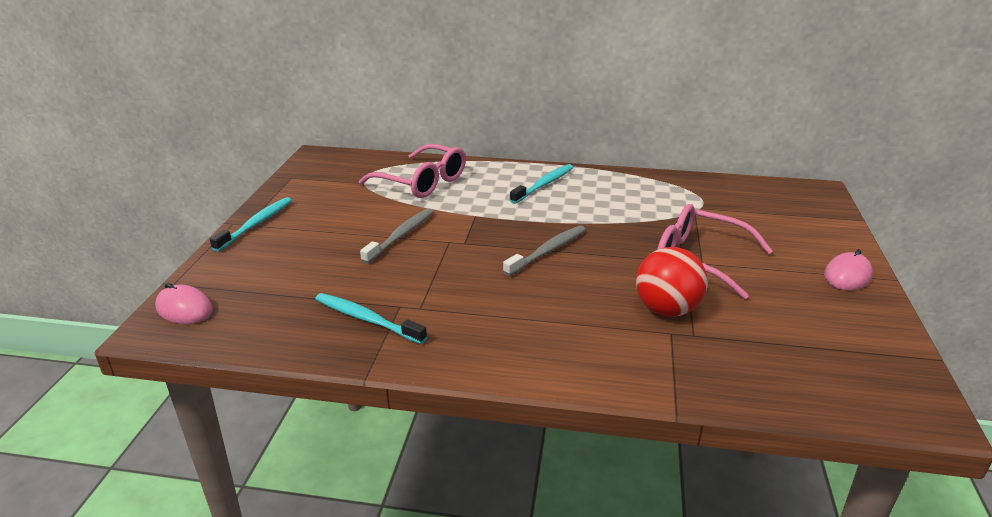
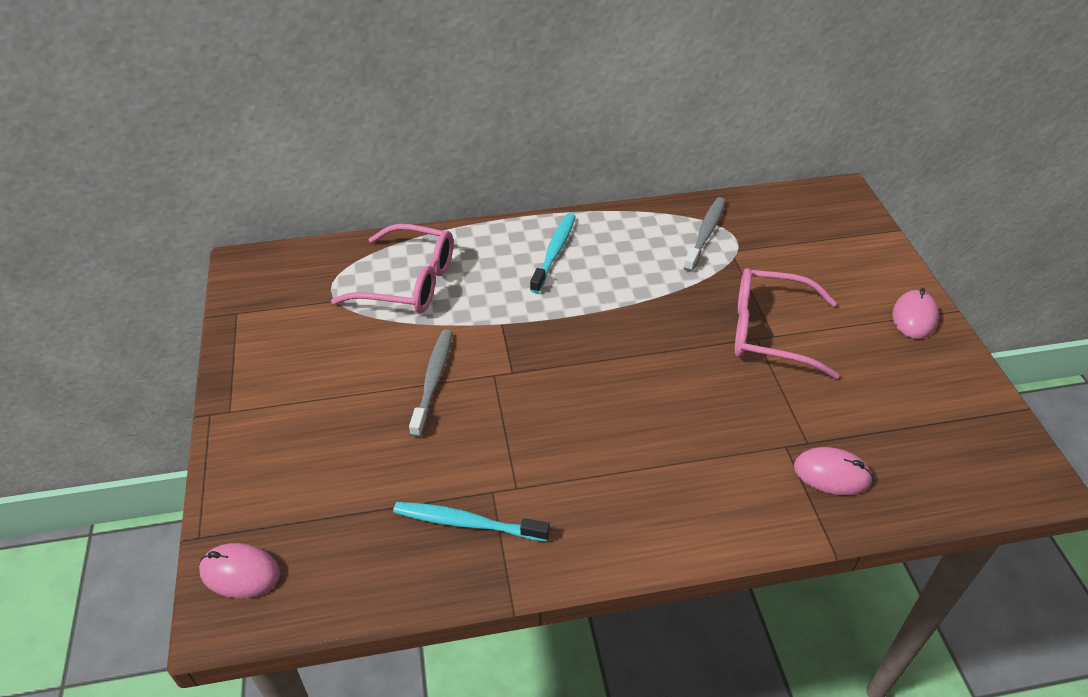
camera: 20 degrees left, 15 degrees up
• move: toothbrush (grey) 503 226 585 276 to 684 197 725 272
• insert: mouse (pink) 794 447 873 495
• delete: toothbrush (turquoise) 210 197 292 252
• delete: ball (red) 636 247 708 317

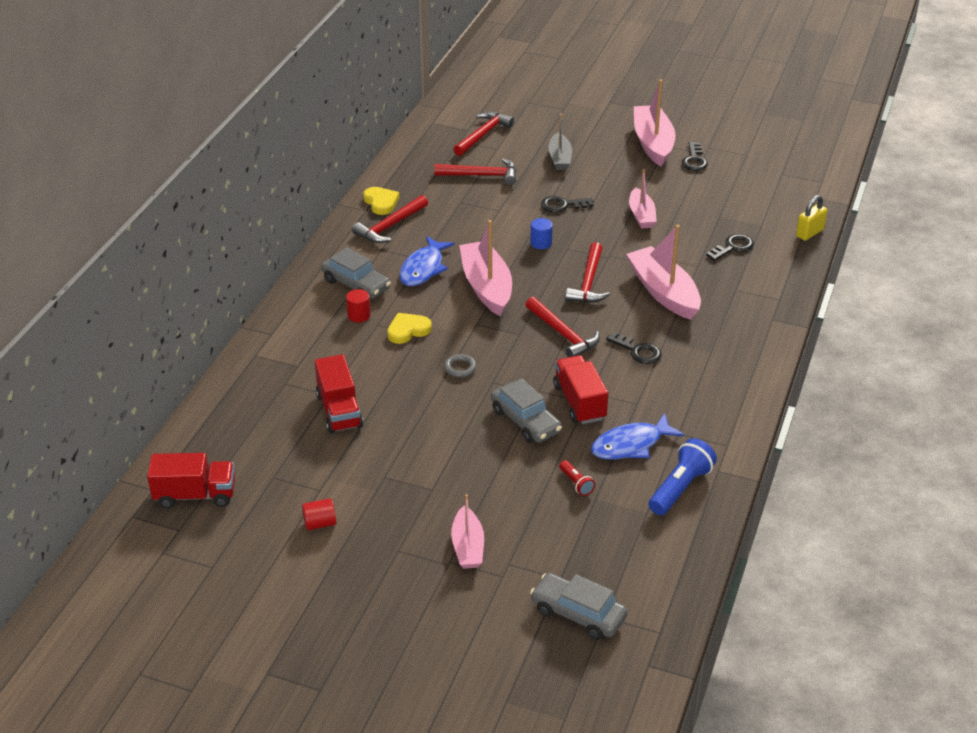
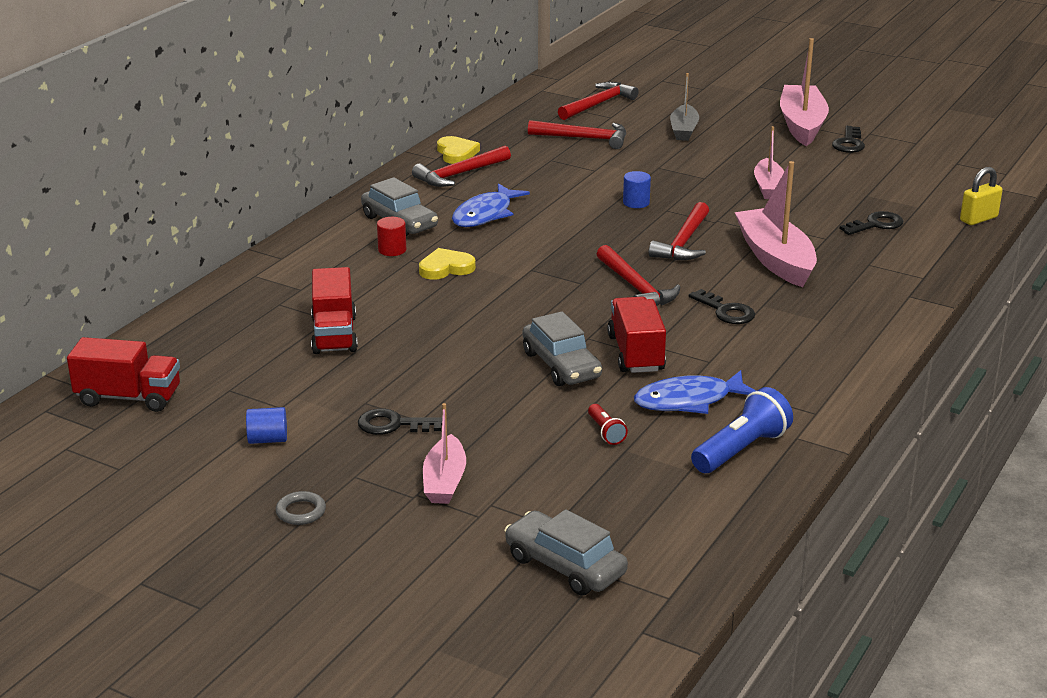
camera: 10 degrees right, 10 degrees down
• recolor: cylinder (red) 302 498 336 530 to cylinder (blue) 246 407 287 444
• move: ring (grey) 444 354 477 377 to 276 491 326 525
• move: key (black) 541 196 594 213 to 358 409 443 435
• delete: boat (pink) 459 220 512 317

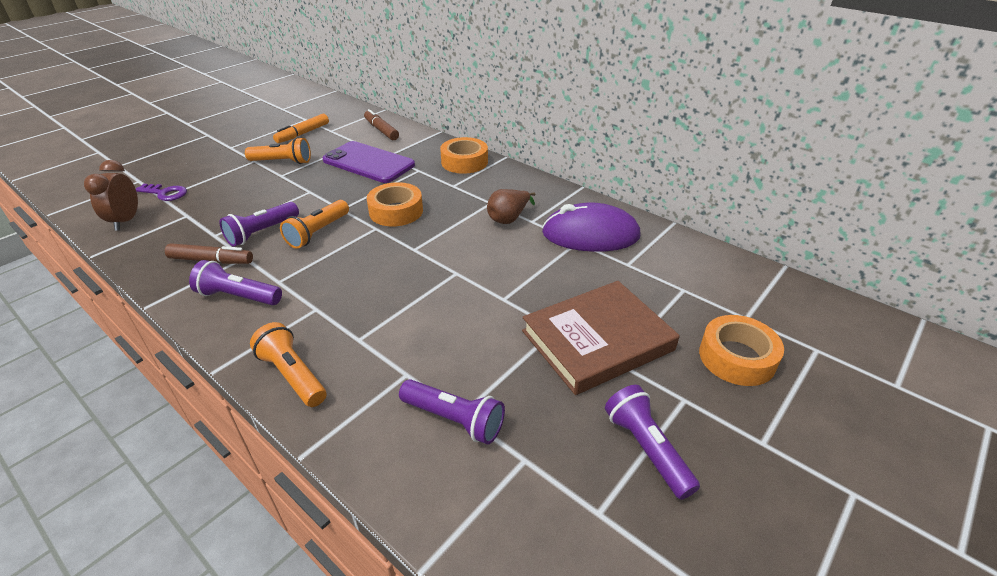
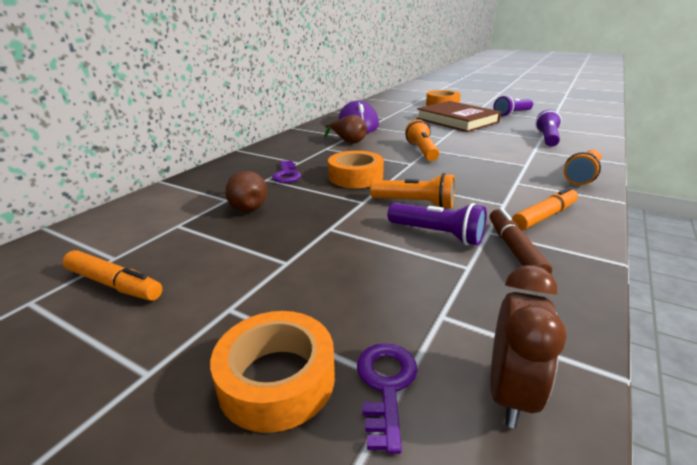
camera: 100 degrees left, 10 degrees down
• move: tape (orange) 440 137 488 174 to 210 311 335 433
• replace: phone (purple) 323 141 415 183 to pear (brown) 225 171 267 212
• insert: key (purple) 272 160 301 183
• move: flashlight (orange) 245 137 311 164 to 405 120 439 161
• rotate: clock (brown) 84 160 138 231 = 491 265 567 428 60 degrees counterclockwise
• replace: flashlight (purple) 189 260 282 305 to marker (orange) 512 187 578 230
• delete: marker (brown) 364 109 399 140

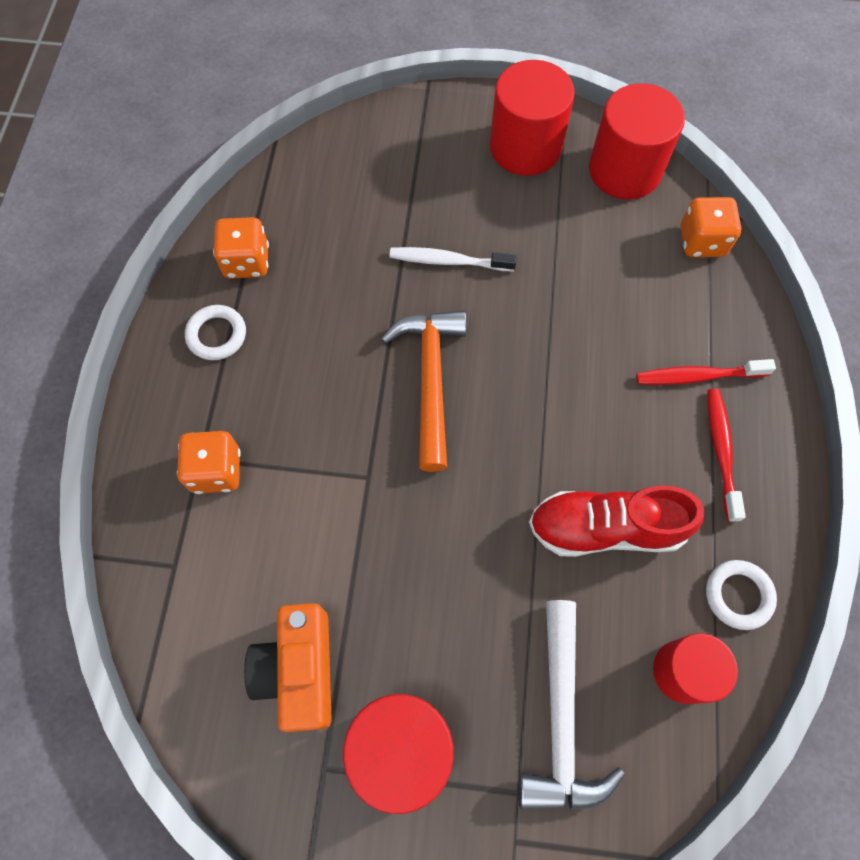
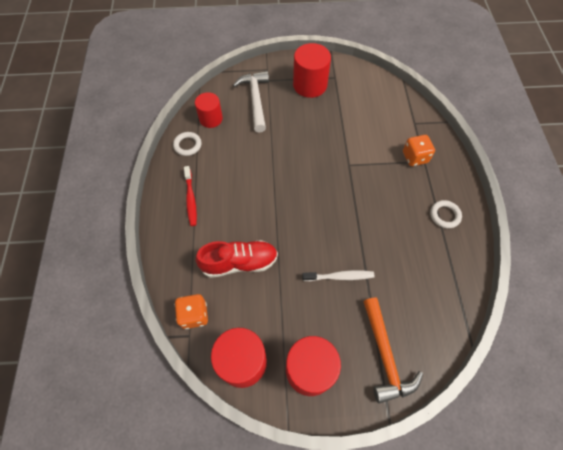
camera: 170 degrees right, 5 degrees down
• move: shoe (red) 529 485 704 557 to 196 240 278 278
• move: hammer (orange) 381 310 467 472 to 363 298 423 404
• delete: dice (orange) 213 217 269 279
• delete: camera (orange) 244 603 332 732
• delete: toothbrush (red) 636 359 776 385

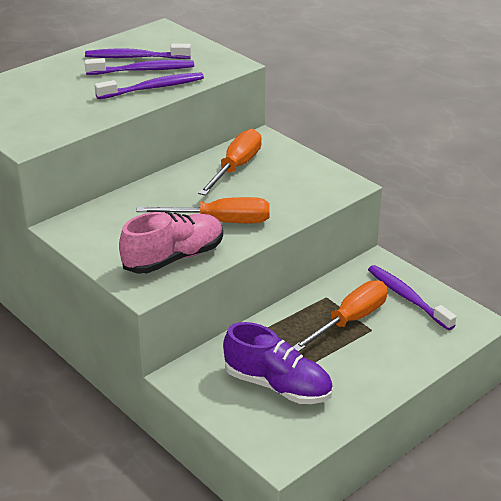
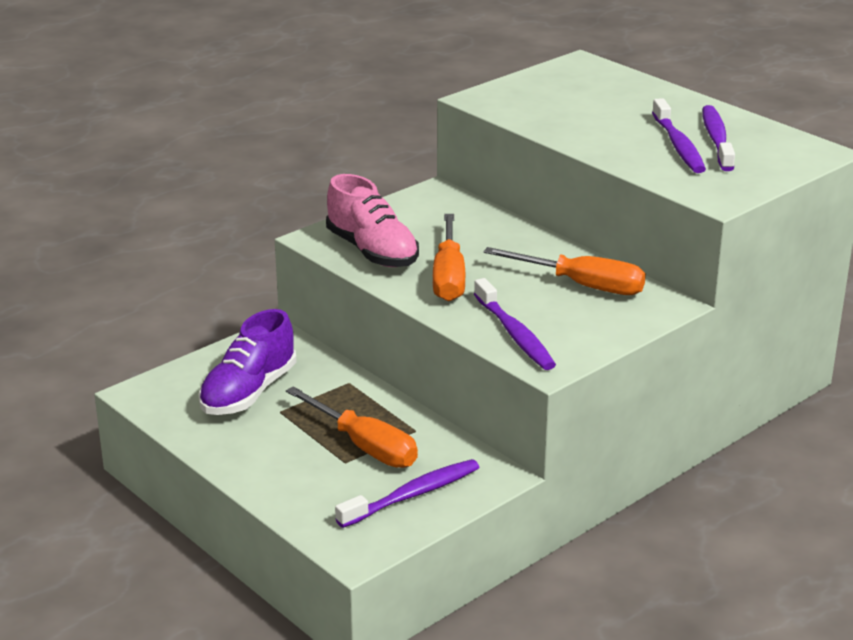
camera: 90 degrees right, 5 degrees down
• move: toothbrush (purple) 94 72 204 99 to 474 278 556 370

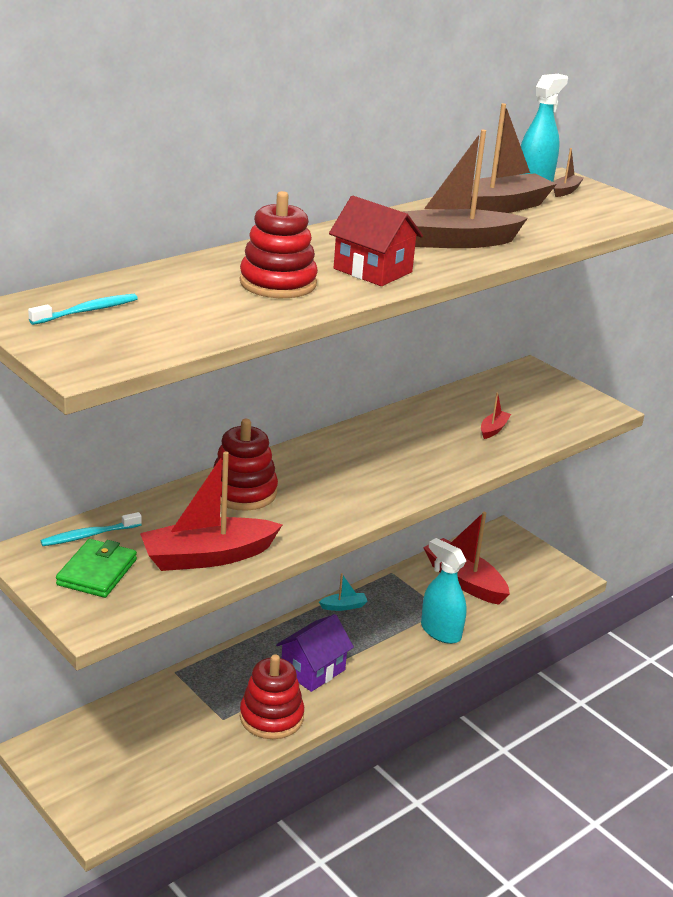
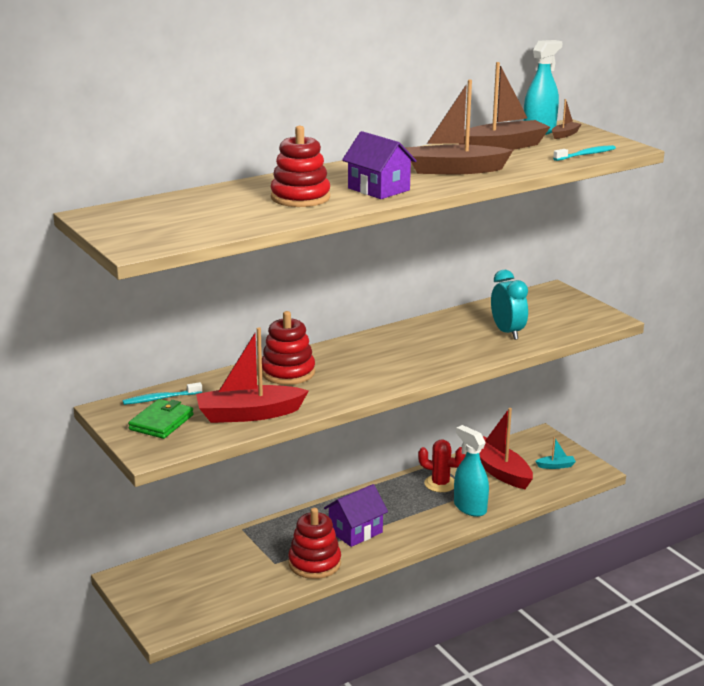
camera: 10 degrees right, 5 degrees down
• recolor: house (red) 329 196 423 286 to house (purple) 342 131 417 199
• insert: cactus (red) 418 440 466 492
• replace: boat (red) 481 392 511 439 to clock (turquoise) 491 270 528 340
• move: boat (turquoise) 319 573 368 611 to 535 437 576 469
• move: toothbrush (turquoise) 28 294 138 325 to 553 145 616 161

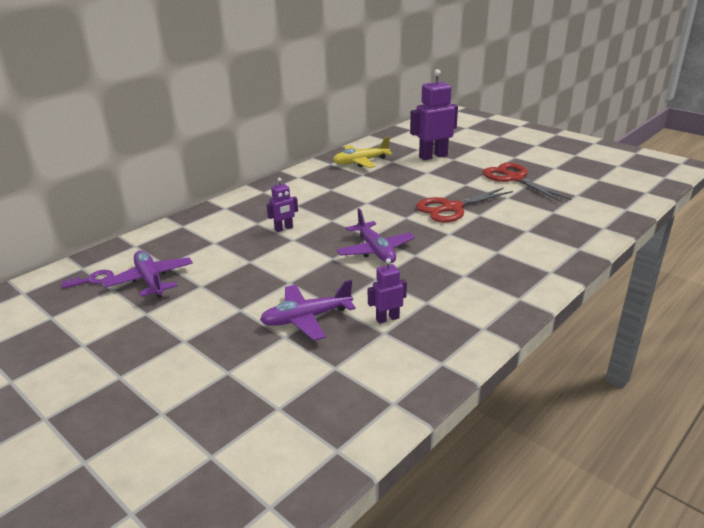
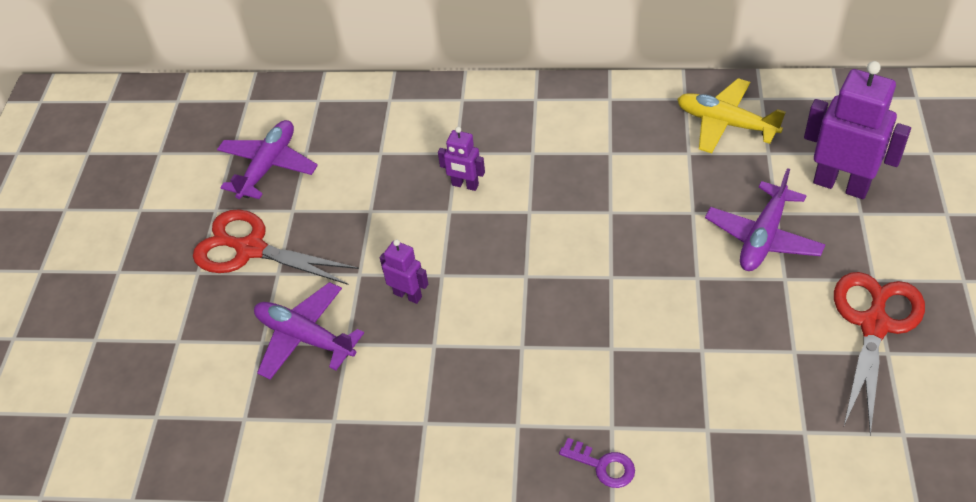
camera: 55 degrees right, 20 degrees up
• move: scissors (red) 416 188 513 223 to 193 209 359 285
• move: robot (purple) 368 258 407 324 to 380 239 428 304
• move: key (purple) 61 270 114 289 to 559 438 635 488
• move: plane (purple) 337 209 415 263 to 705 168 826 271

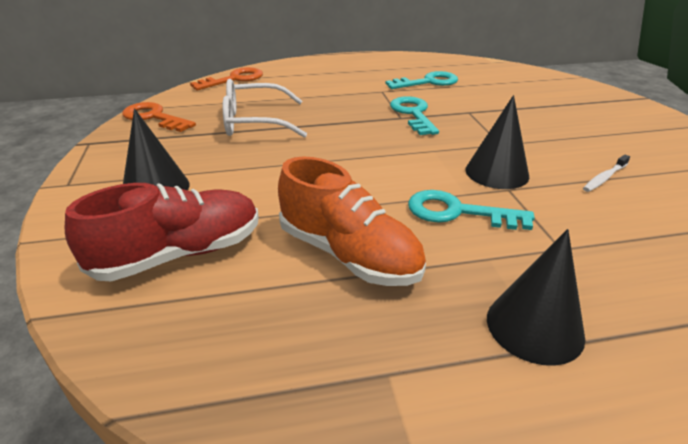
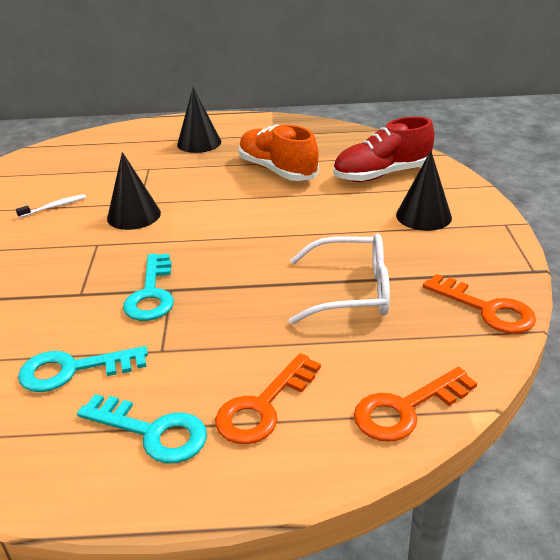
camera: 170 degrees left, 0 degrees up
• move: key (turquoise) 408 190 535 230 to 77 394 207 463
• insert: key (orange) 215 353 321 444

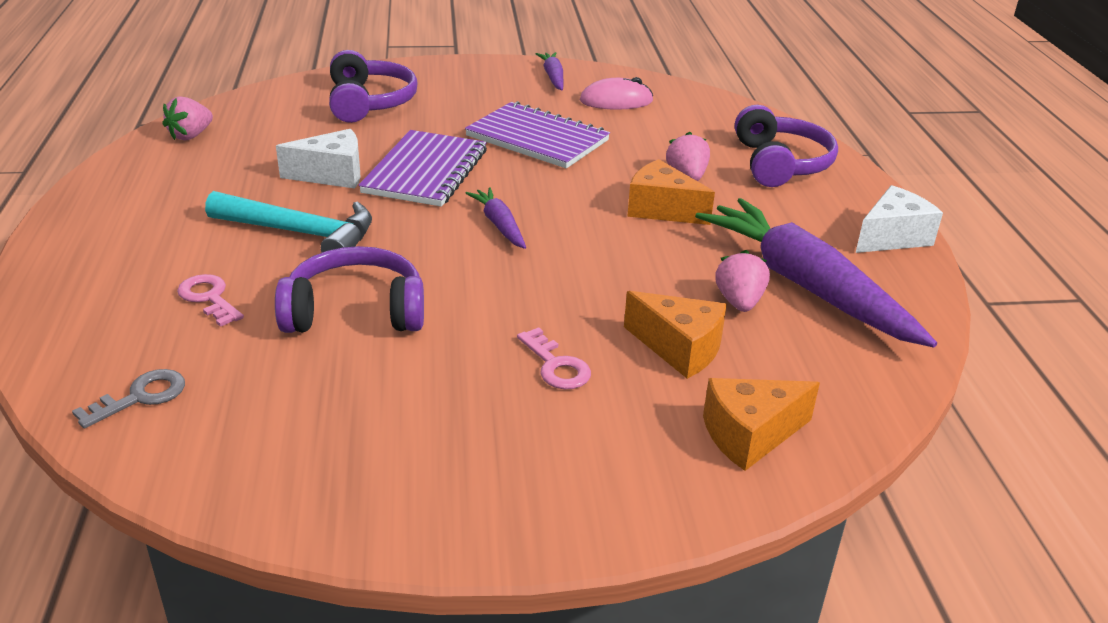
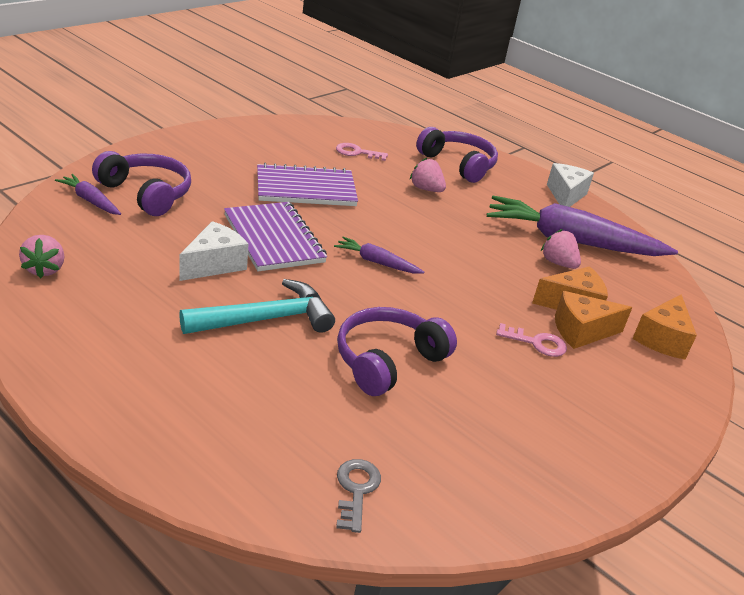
camera: 45 degrees left, 0 degrees up
• move: carrot (purple) 536 52 563 90 to 55 174 121 215
• move: key (pink) 177 274 244 327 to 336 143 388 161
• move: cheese (orange) 627 159 715 225 to 555 291 632 349
• delete: mouse (pink) 580 77 653 109

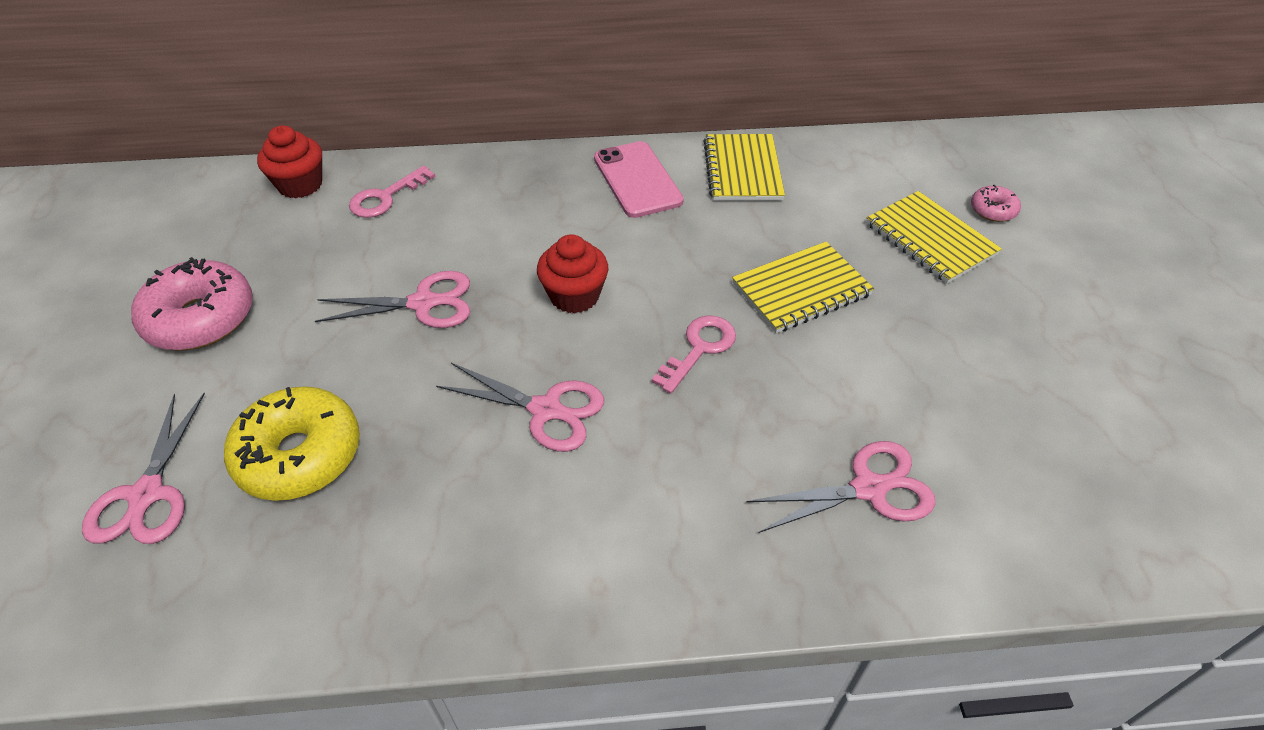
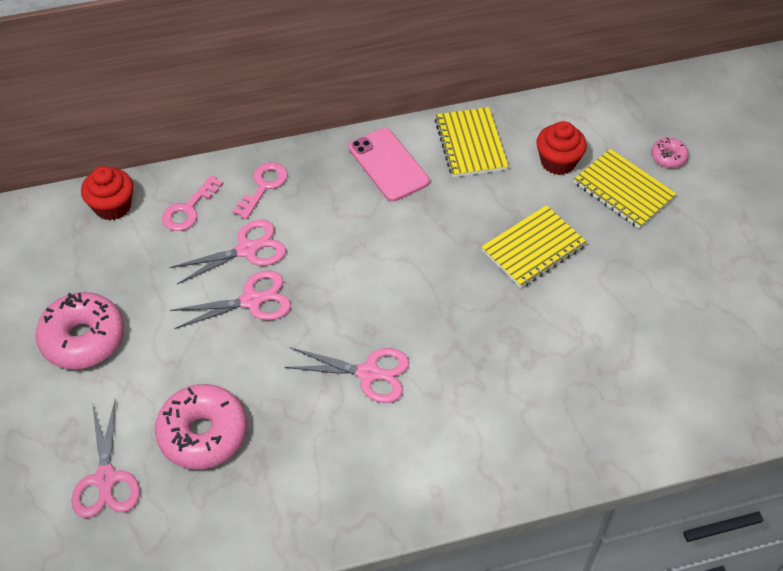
camera: 10 degrees left, 5 degrees up
• recolor: donut (yellow) 224 386 360 501 to donut (pink) 155 384 247 469
• move: scissors (pink) 746 441 936 533 to 169 220 286 284
• move: key (pink) 652 315 736 394 to 233 162 288 219
• move: cupcake (red) 537 234 608 313 to 536 121 587 175

